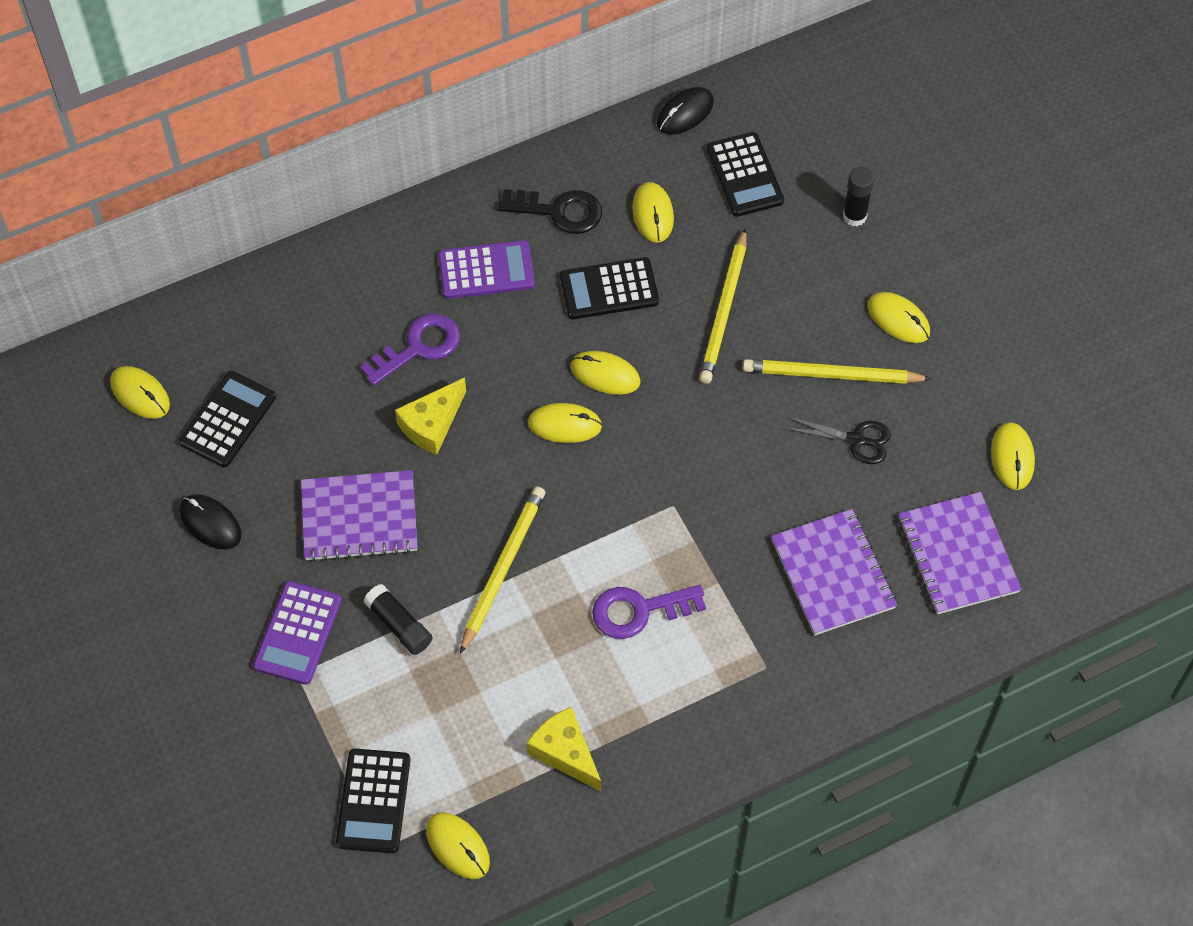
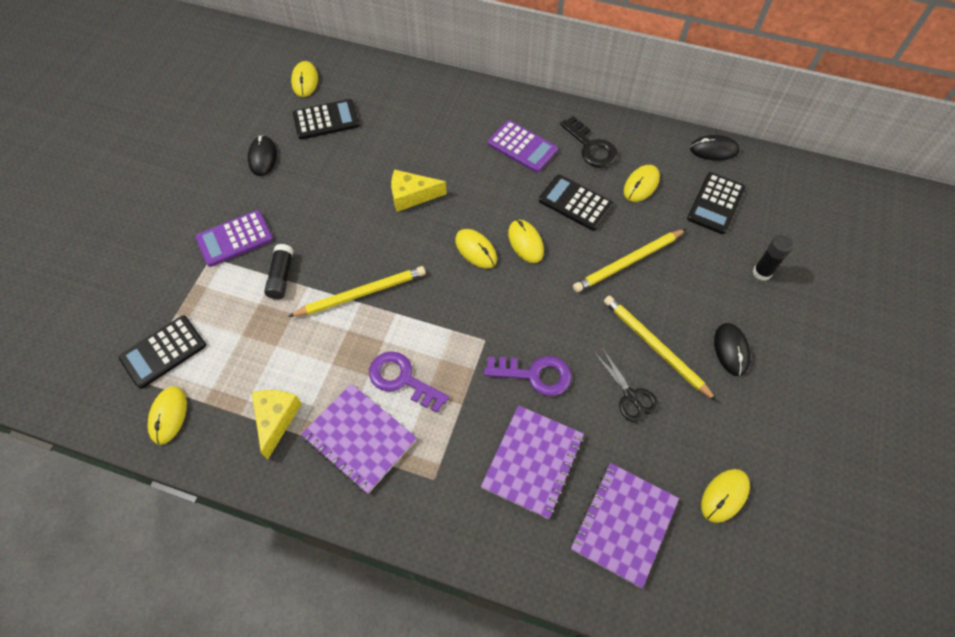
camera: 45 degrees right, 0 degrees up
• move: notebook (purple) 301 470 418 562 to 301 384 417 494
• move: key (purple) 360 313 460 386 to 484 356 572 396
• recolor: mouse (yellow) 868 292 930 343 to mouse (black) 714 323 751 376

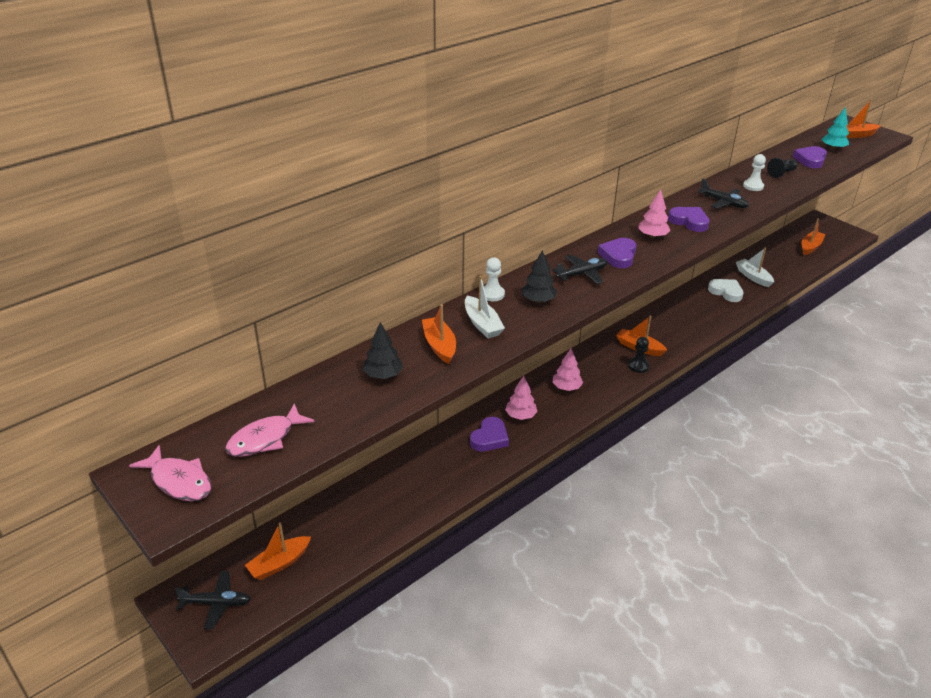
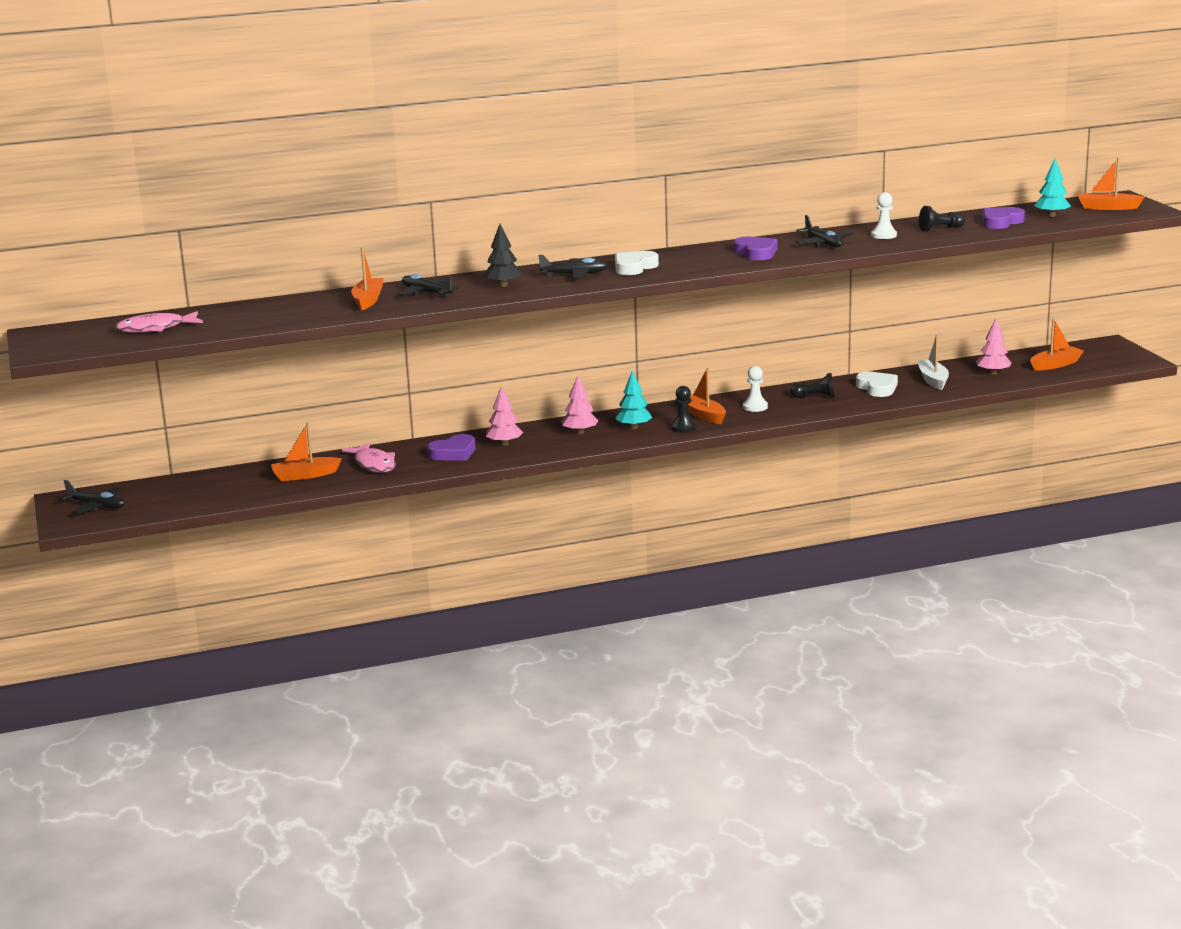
camera: 25 degrees right, 15 degrees down
• move: boat (orange) 245 522 311 580 to 271 423 342 481
• move: fish (pink) 129 445 212 501 to 342 442 396 473
• replace: boat (white) 465 276 505 339 to plane (black) 398 274 460 298
• recolor: heart (purple) 598 238 637 268 to heart (white) 615 251 659 275
• insert: tree (turquoise) 615 370 652 429
• move: pawn (white) 484 257 505 301 to 743 366 768 412
• insert: pawn (black) 790 373 835 398
• move: tree (pink) 638 189 670 238 to 976 319 1011 375
• delete: tree (black) 363 322 403 379

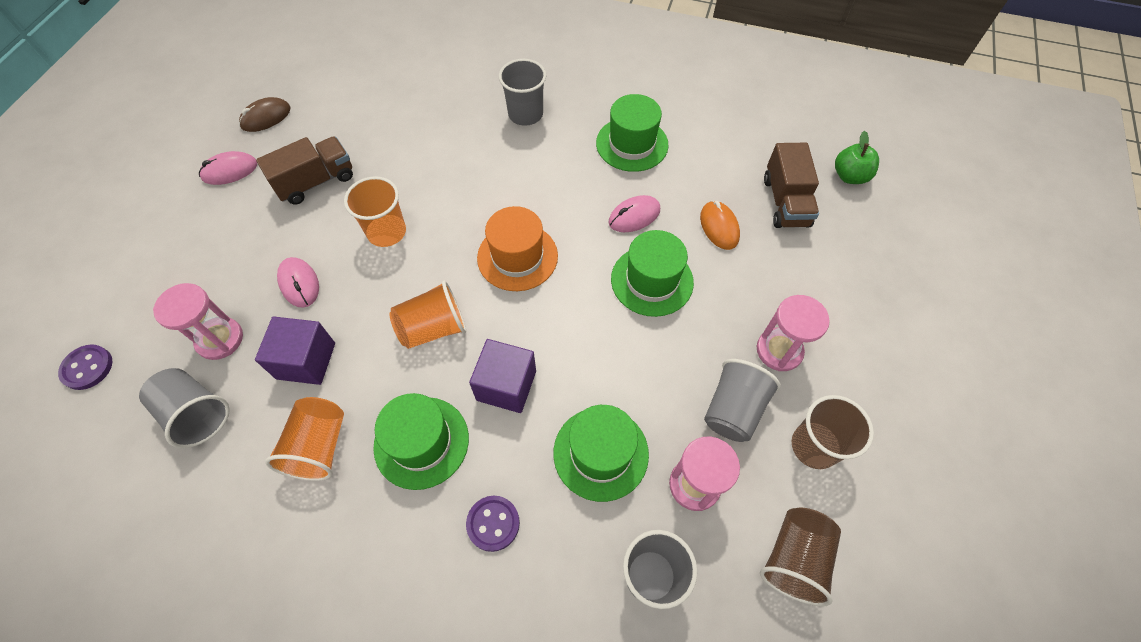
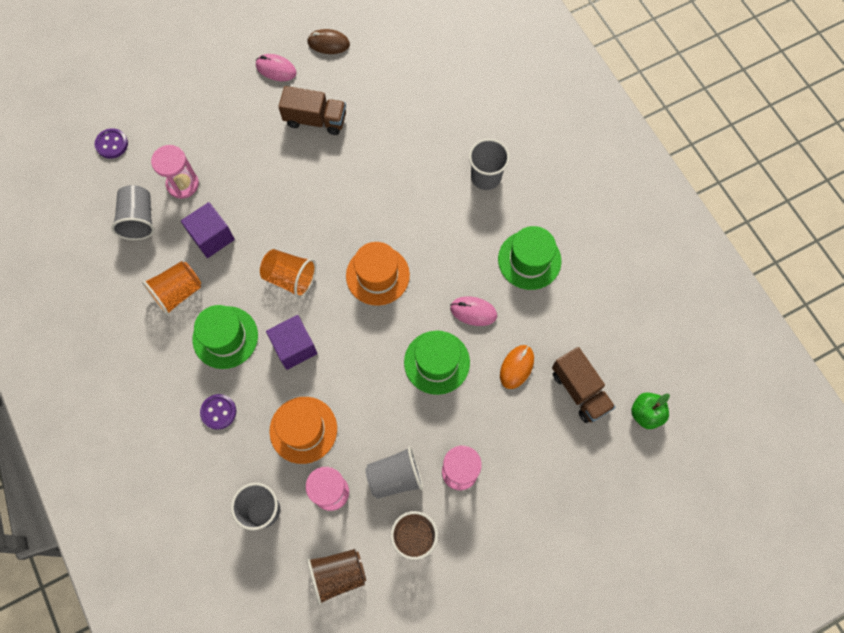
camera: 45 degrees right, 10 degrees up
• recolor: hat (green) 553 405 649 502 to hat (orange) 269 397 337 464
• rotate: truck (brown) 764 143 819 228 = 552 347 615 423 75 degrees counterclockwise
• delete: mouse (pink) 277 257 319 308
• delete: cup (orange) 344 176 406 247

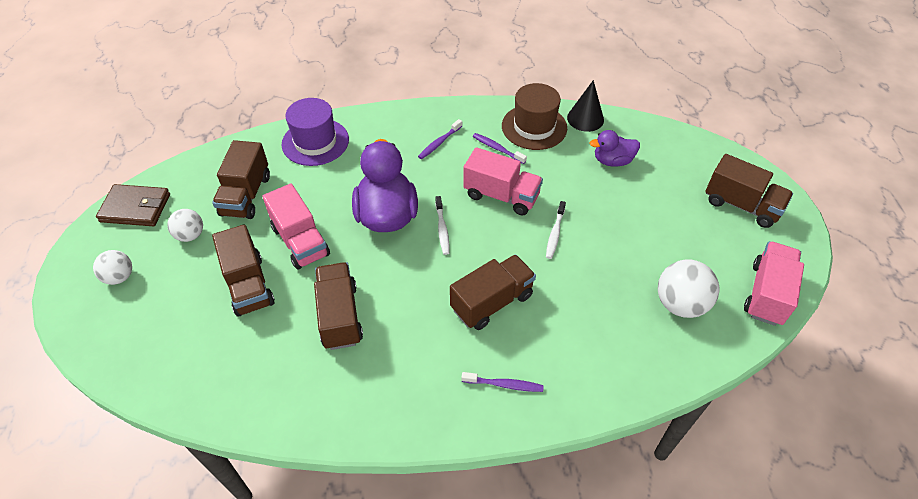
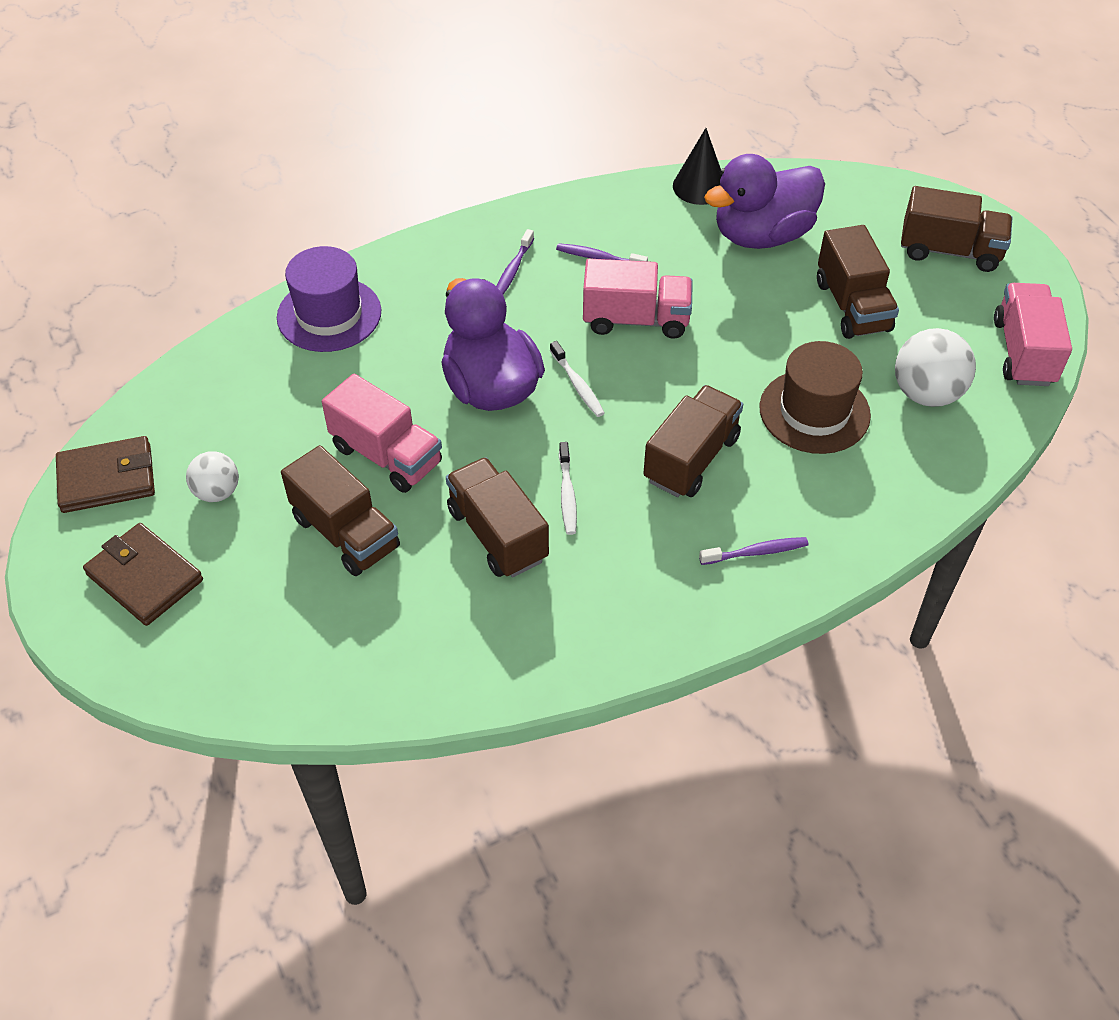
camera: 20 degrees left, 0 degrees up
• replace: ball (white) 93 250 132 285 to wallet (brown) 83 523 203 626
• move: toothbrush (white) 546 201 566 259 to 559 442 577 535
• resize: duck (purple) 590 130 640 167 = 704 154 825 249 x1.80
• move: hat (brown) 502 83 567 150 to 759 341 871 454
• move: truck (brown) 212 140 270 219 to 817 225 899 339

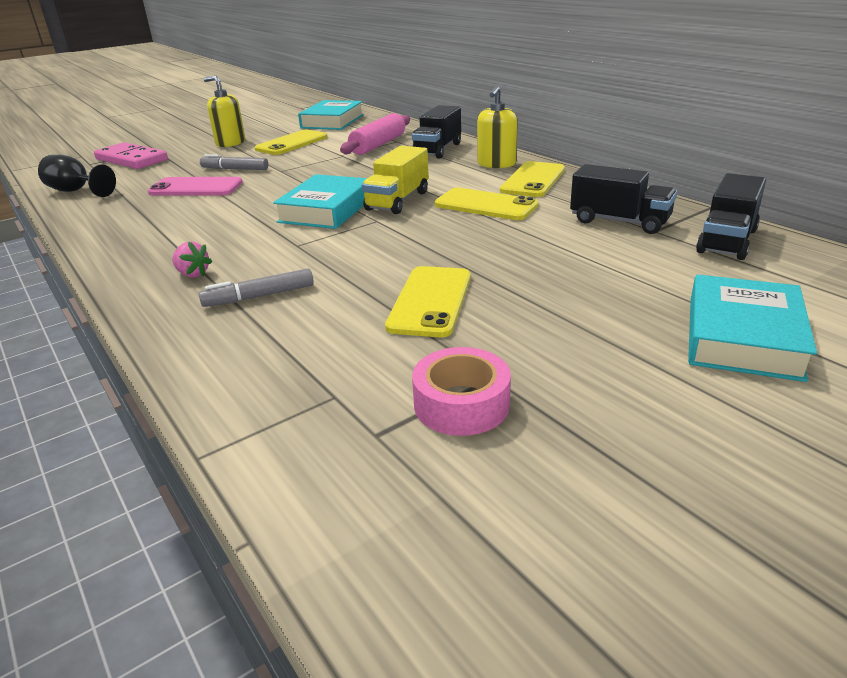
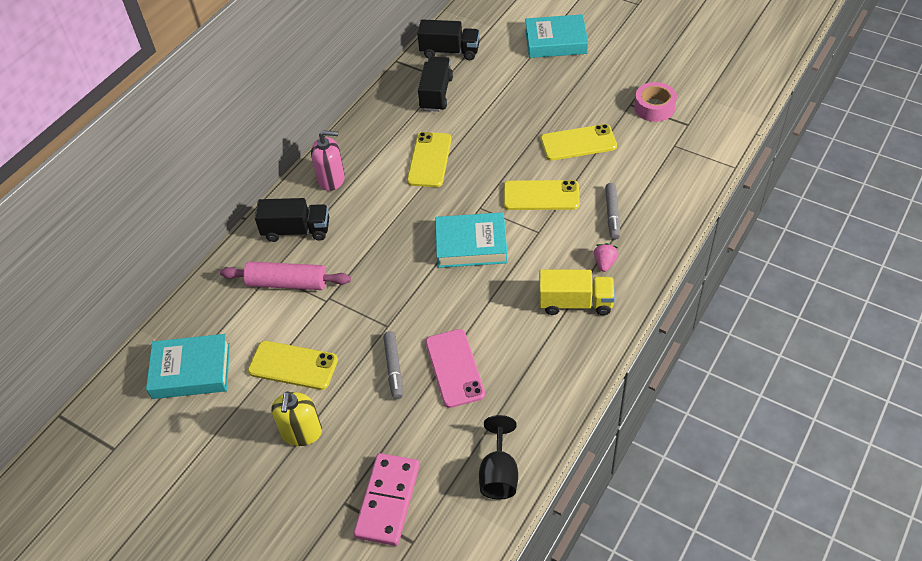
camera: 110 degrees left, 20 degrees up
• recolor: soap dispenser (yellow) 477 86 518 168 to soap dispenser (pink) 311 131 345 191
• move: phone (yellow) 500 161 565 197 to 503 180 580 210
• move: truck (yellow) 362 146 429 214 to 539 269 615 315
• rotate: marker (grey) 199 268 314 307 = 605 183 620 240 45 degrees clockwise

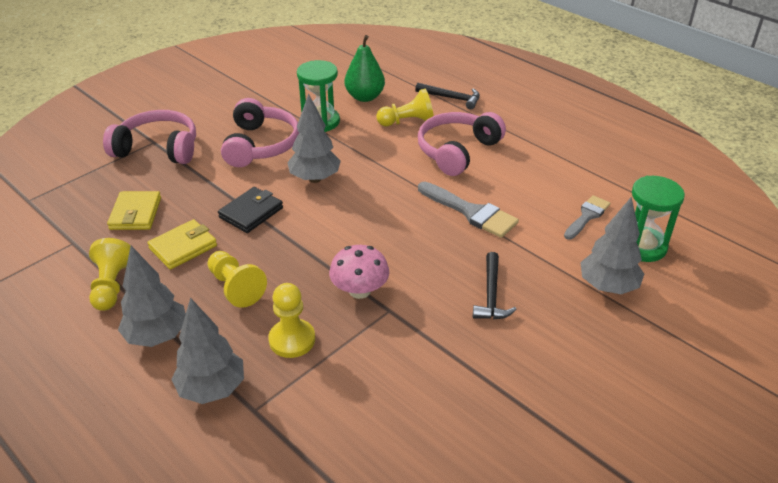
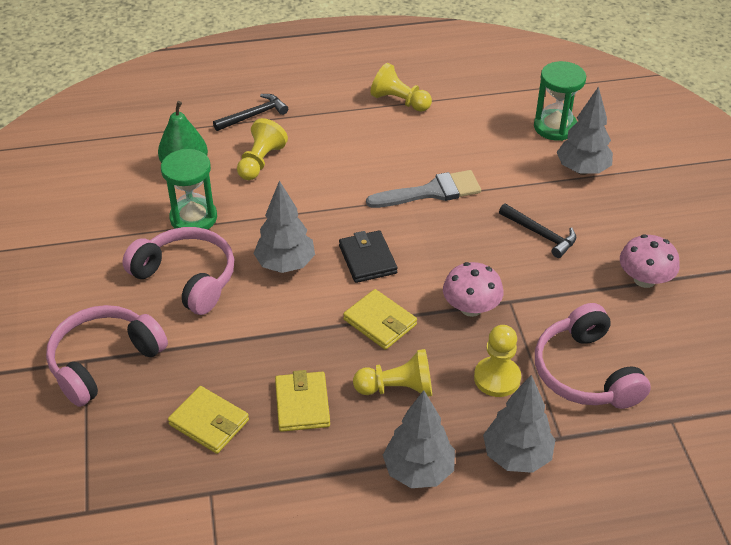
camera: 55 degrees left, 5 degrees up
• move: wallet (black) 218 187 283 233 to 339 230 397 283
• insert: wallet (yellow) 343 289 417 350
• move: pawn (yellow) 89 238 131 311 to 370 63 432 112
• move: headphones (pink) 418 112 506 176 to 535 303 651 409
• insert: mushroom (pink) 620 235 680 288
• delete: brush (grey) 564 195 610 240

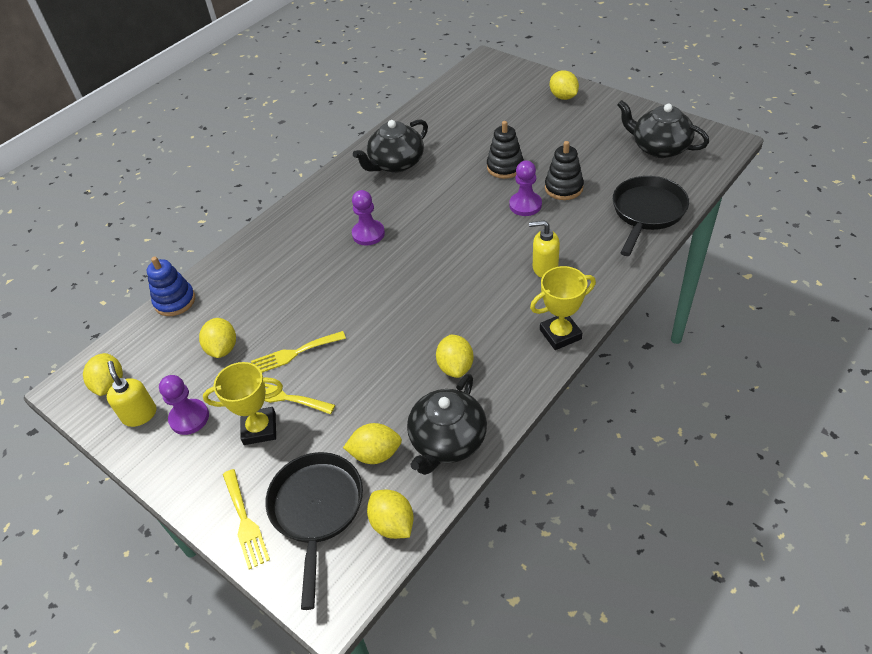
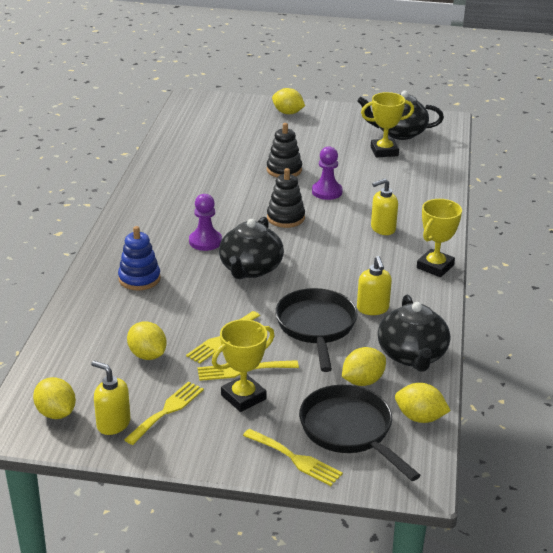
camera: 35 degrees left, 15 degrees down
• move: stacking toy (blue) 147 257 195 316 to 118 226 161 290
• replace: pawn (purple) 159 375 209 435 to fork (yellow) 124 381 204 445
• move: teapot (black) 353 119 428 173 to 219 217 284 279
• move: stacking toy (black) 545 141 584 200 to 267 168 305 228
• move: pan (black) 613 176 689 256 to 275 288 357 372
• replace: lemon (yellow) 436 334 474 378 to soap dispenser (yellow) 357 256 392 315
• insert: trophy (yellow) 361 92 414 157

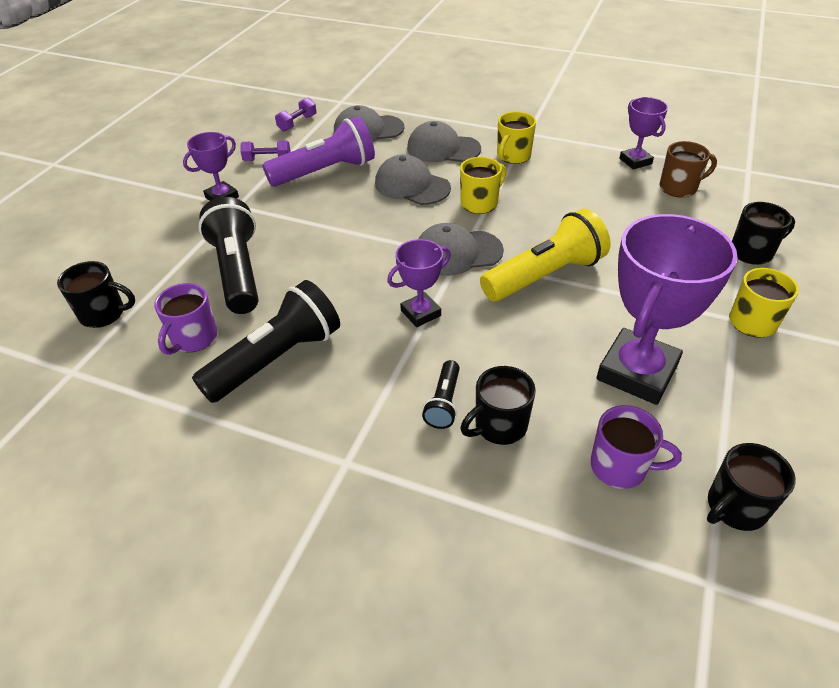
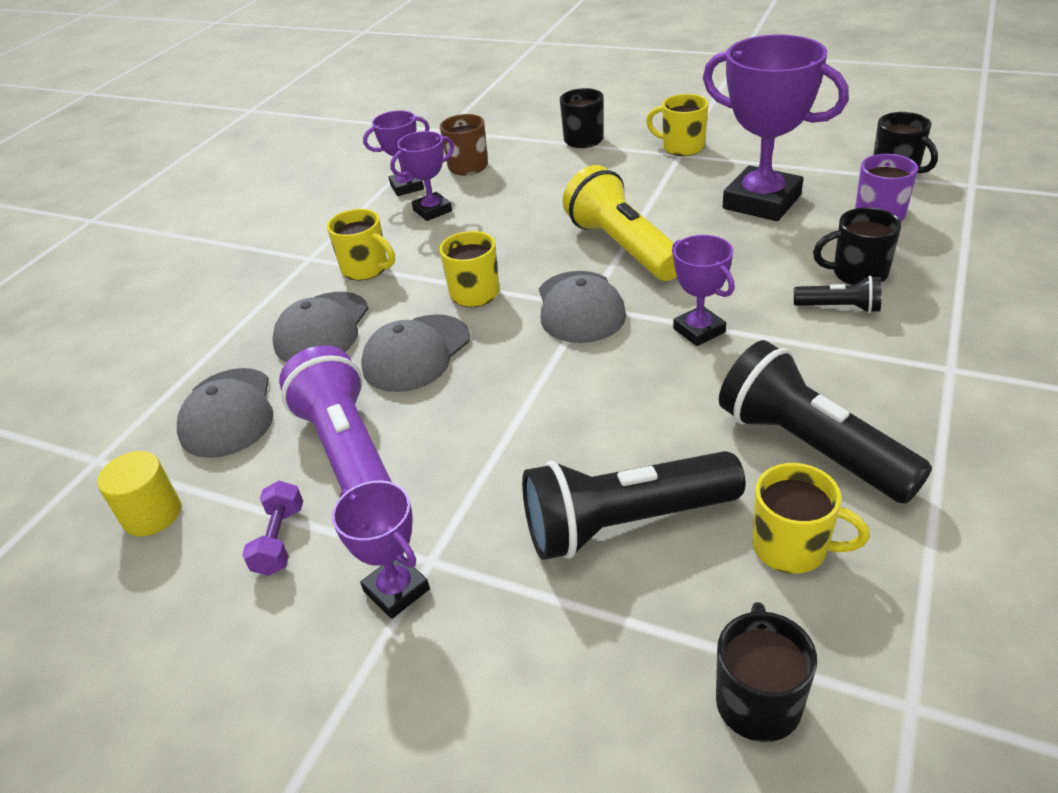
camera: 85 degrees left, 5 degrees down
• replace: dumbbell (purple) 275 97 316 131 to cylinder (yellow) 97 451 181 537
• insert: trophy (purple) 390 131 454 221
• recolor: mug (purple) 154 283 217 355 to mug (yellow) 752 463 870 574
• rotate: mug (black) 461 366 536 445 = 813 207 901 285 120 degrees clockwise

